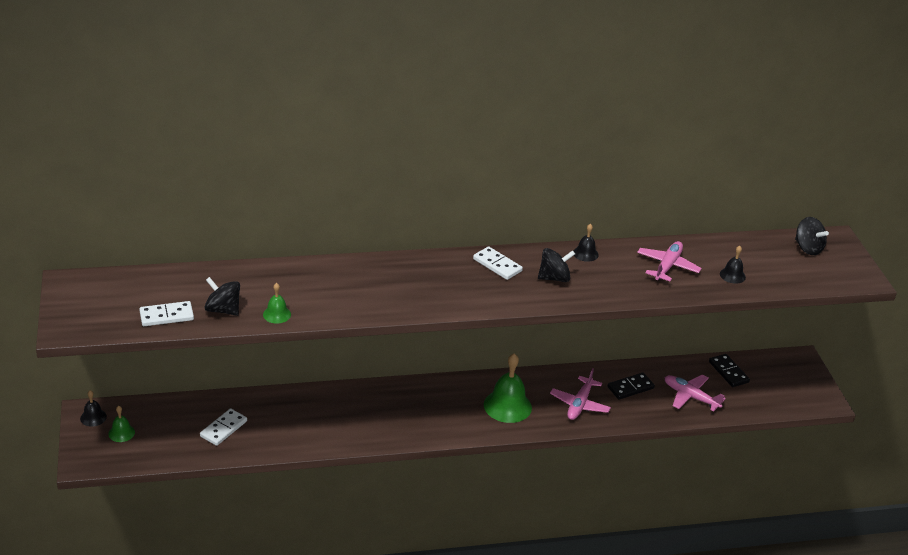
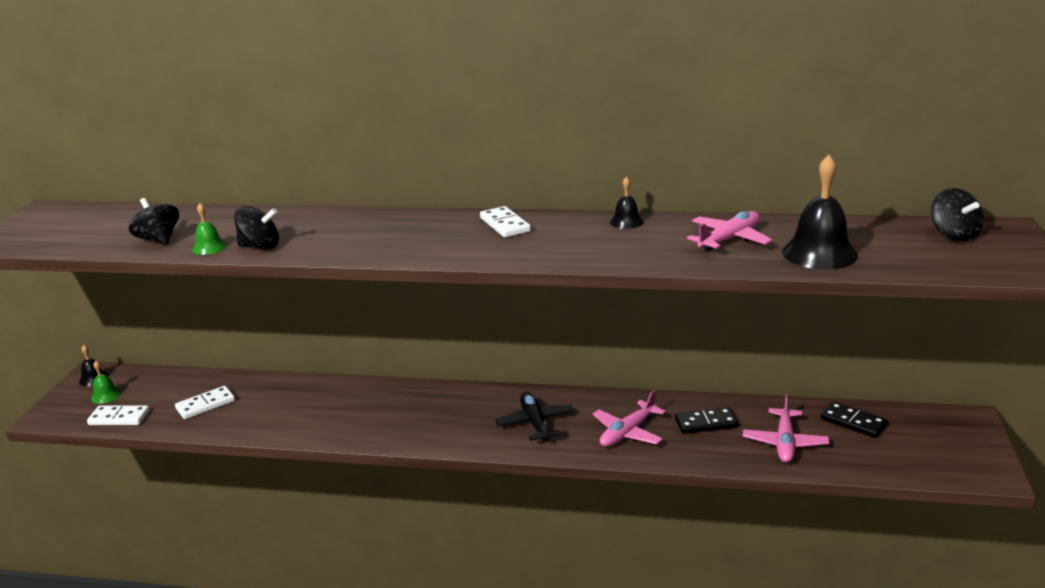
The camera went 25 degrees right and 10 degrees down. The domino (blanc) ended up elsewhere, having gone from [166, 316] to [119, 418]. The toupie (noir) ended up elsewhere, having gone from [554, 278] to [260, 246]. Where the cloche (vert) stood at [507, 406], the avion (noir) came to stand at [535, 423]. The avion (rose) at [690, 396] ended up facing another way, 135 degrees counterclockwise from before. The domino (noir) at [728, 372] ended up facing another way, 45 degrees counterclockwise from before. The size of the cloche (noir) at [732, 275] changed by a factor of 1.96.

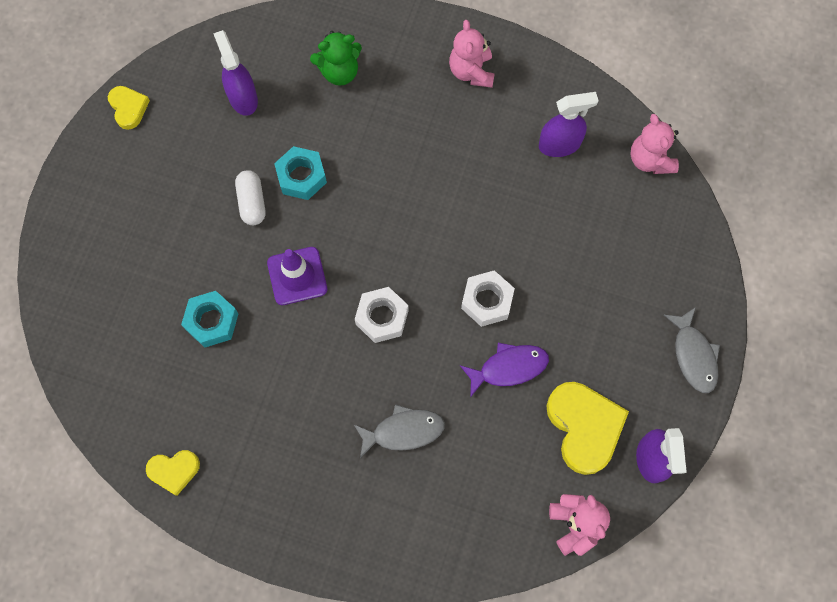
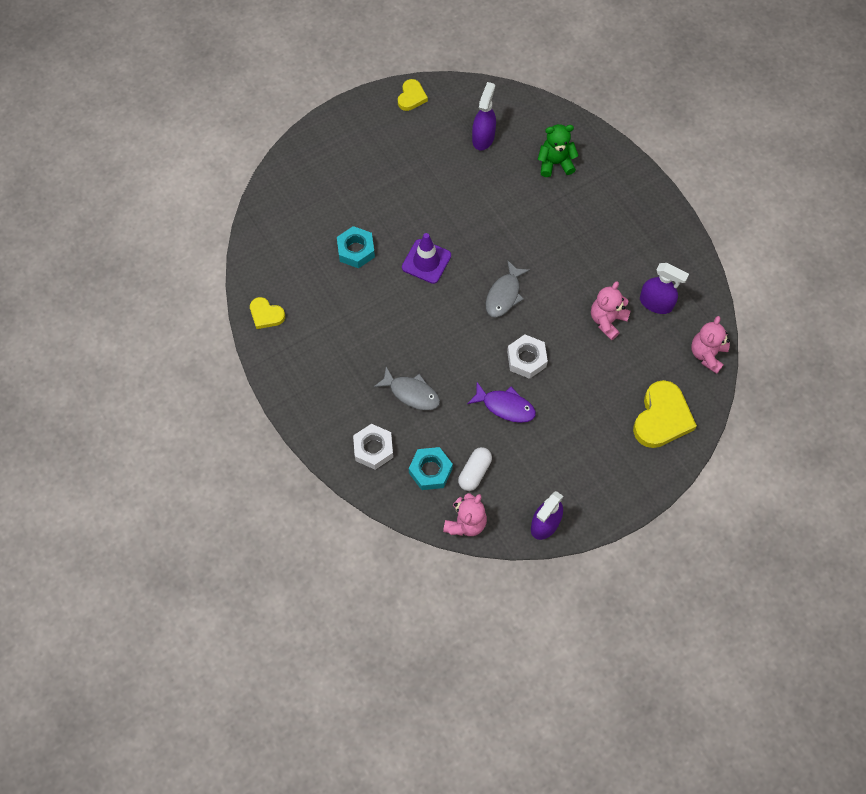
The camera went 40 degrees right and 5 degrees down. The gélule (blanc) ended up elsewhere, having gone from [252, 202] to [474, 472]. The écrou (turquoise) ended up elsewhere, having gone from [301, 177] to [430, 471]. The écrou (blanc) ended up elsewhere, having gone from [382, 317] to [373, 449]. The ours en peluche (rose) ended up elsewhere, having gone from [471, 72] to [607, 320]. The cœur (jaune) ended up elsewhere, having gone from [584, 427] to [662, 418]. The poisson (gris) ended up elsewhere, having gone from [693, 355] to [504, 295]. The ours en peluche (vert) at [339, 72] ended up facing another way, 150 degrees clockwise from before.

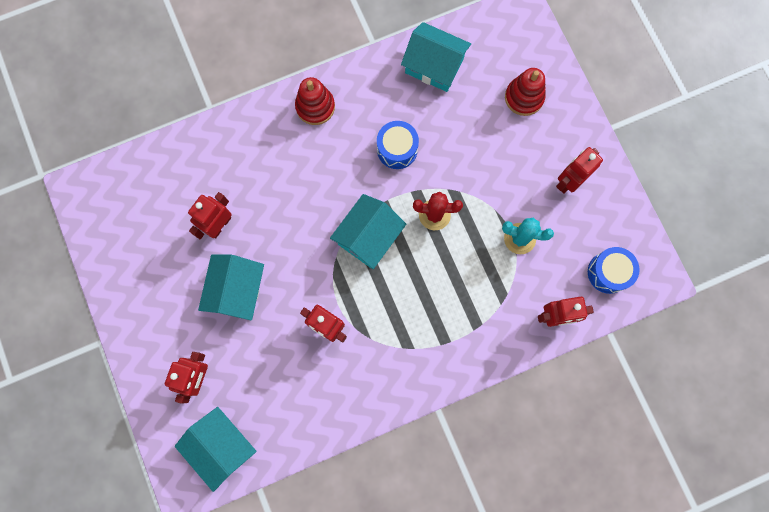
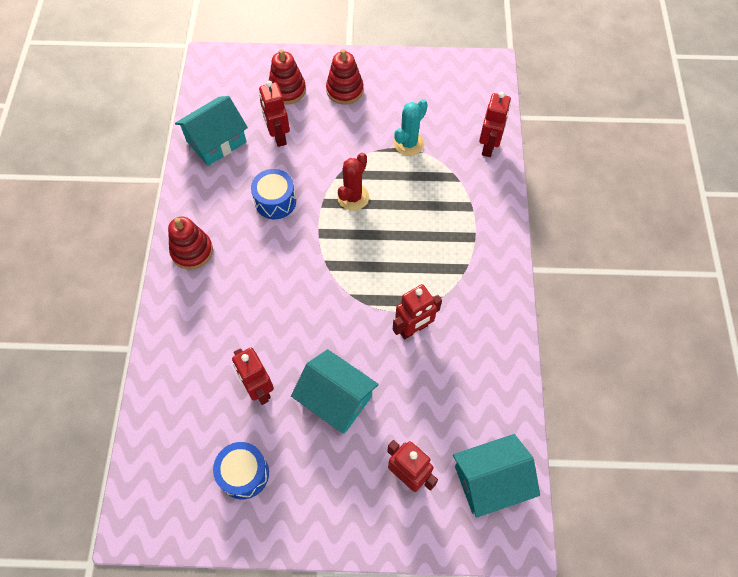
The camera went 65 degrees left and 15 degrees down. The second view lost the maison (turquoise) at [368, 237]. The second view gained the jouet à empiler (rouge) at [344, 90]. The robot (rouge) ended up elsewhere, having gone from [568, 181] to [278, 136]. The tambour (bleu) ended up elsewhere, having gone from [608, 272] to [244, 473].

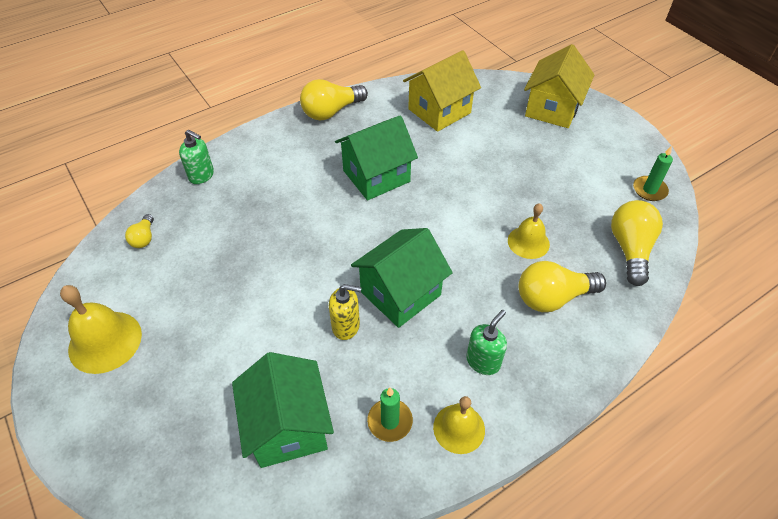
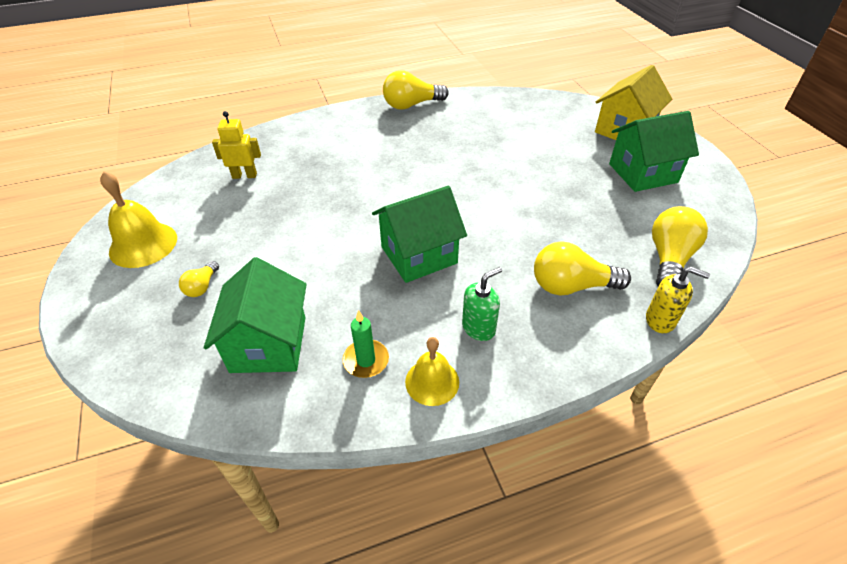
The camera went 15 degrees right and 5 degrees down. The second view lost the distributeur de savon (vert) at [201, 175]. The second view lost the maison (jaune) at [439, 111]. The second view lost the cloche (jaune) at [528, 242]. The second view lost the bougie (vert) at [649, 190]. The second view gained the robot (jaune) at [244, 175]. The ampoule (jaune) ended up elsewhere, having gone from [144, 238] to [202, 286]. The distributeur de savon (jaune) ended up elsewhere, having gone from [346, 326] to [660, 320]. The maison (vert) ended up elsewhere, having gone from [376, 176] to [643, 173].

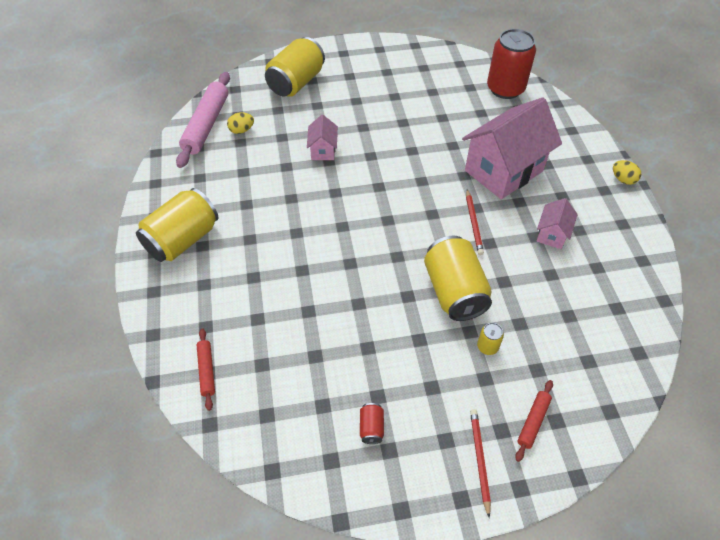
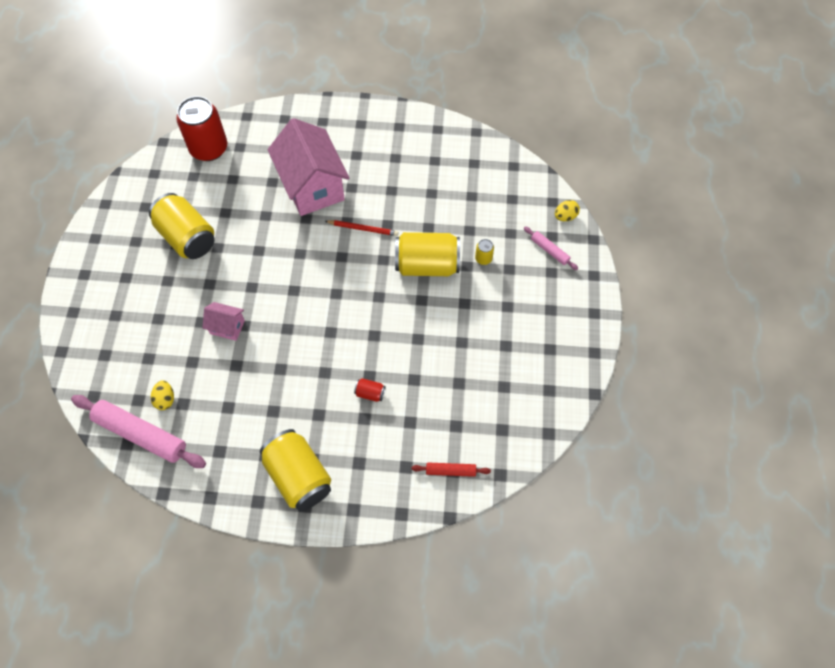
The camera went 75 degrees left and 10 degrees up. The second view lost the crayon (rouge) at [479, 460]. The second view lost the maison (rose) at [552, 234]. The canette (jaune) ended up elsewhere, having gone from [296, 83] to [187, 237]. The canette (rouge) ended up elsewhere, having gone from [371, 427] to [370, 393]. The œuf (jaune) ended up elsewhere, having gone from [623, 179] to [565, 216]. What was the rouleau à pâtisserie (rouge) at [533, 422] turned into the rouleau à pâtisserie (rose) at [549, 250].

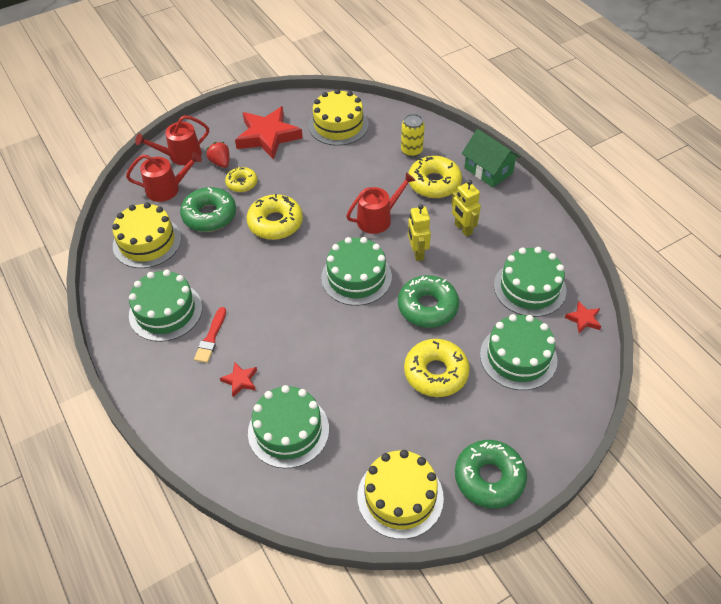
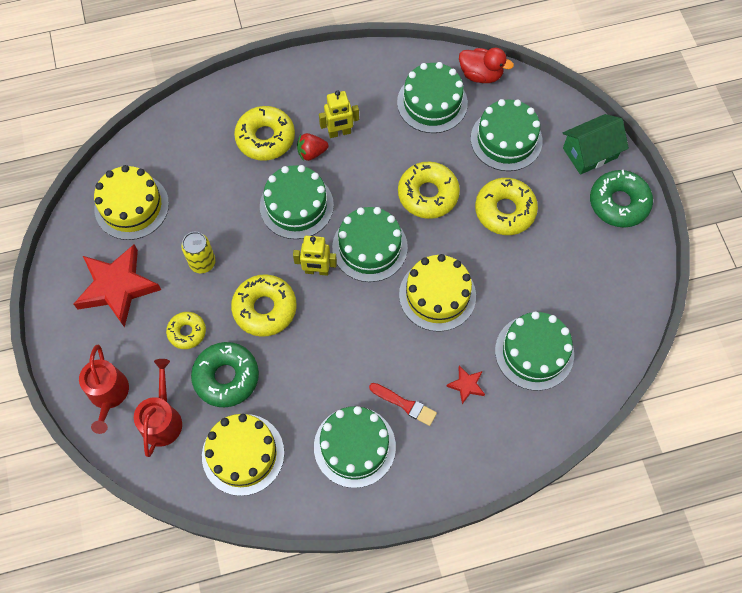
The camera went 75 degrees left and 15 degrees up. The fraise (rouge) ended up elsewhere, having gone from [220, 162] to [311, 153]. The gâteau (jaune) ended up elsewhere, having gone from [400, 497] to [437, 295]. The canette (jaune) ended up elsewhere, having gone from [411, 151] to [202, 263]. The robot (jaune) ended up elsewhere, having gone from [417, 253] to [317, 271]. The maison (vert) ended up elsewhere, having gone from [488, 170] to [590, 153]. Where the arrosoir (rouge) stood at [378, 218], the gâteau (vert) came to stand at [296, 205]. Where the étoile (rouge) stood at [583, 319], the canard (rouge) came to stand at [481, 75]. What was the beignet (vert) at [427, 307] turned into the beignet (jaune) at [428, 194].

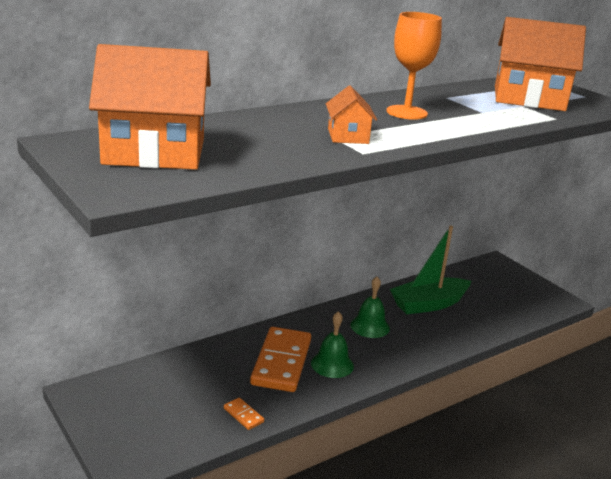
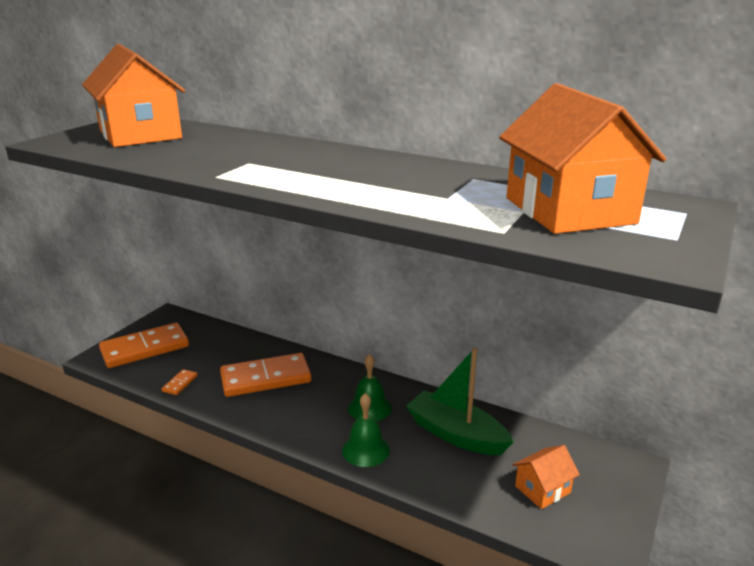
The camera went 65 degrees right and 0 degrees up. The second view lost the verre à pied (orange) at [406, 112]. The second view gained the domino (orange) at [145, 348]. The cloche (vert) ended up elsewhere, having gone from [332, 364] to [365, 450]. The maison (orange) ended up elsewhere, having gone from [348, 136] to [542, 489].

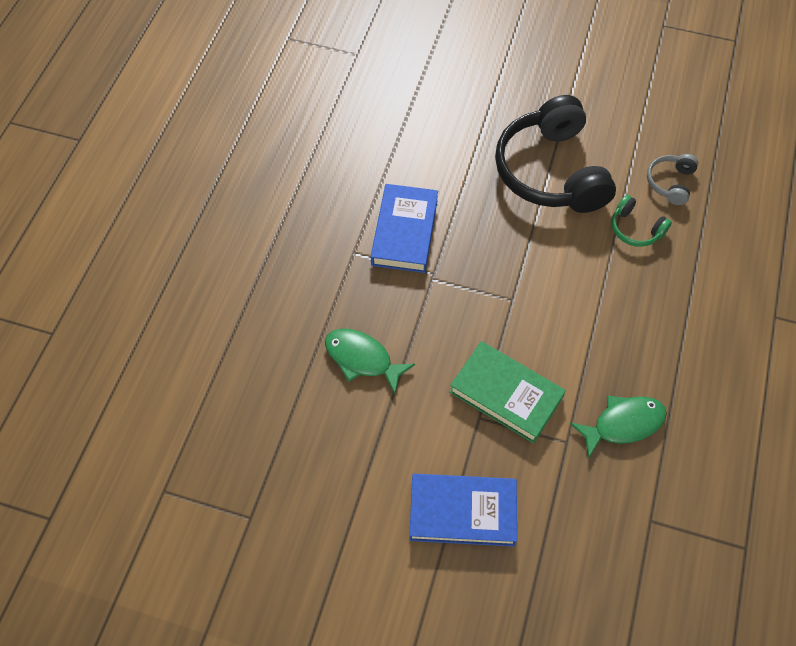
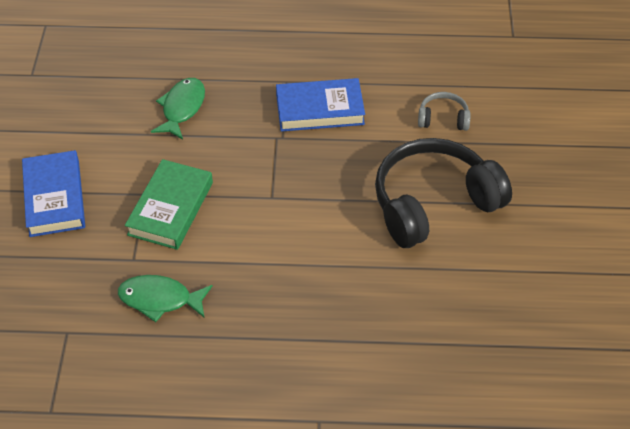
The camera went 75 degrees right and 10 degrees down. The second view lost the casque audio (vert) at [635, 229]. The casque audio (gris) ended up elsewhere, having gone from [670, 183] to [443, 118]. The poisson (vert) at [623, 424] ended up facing another way, 135 degrees clockwise from before.

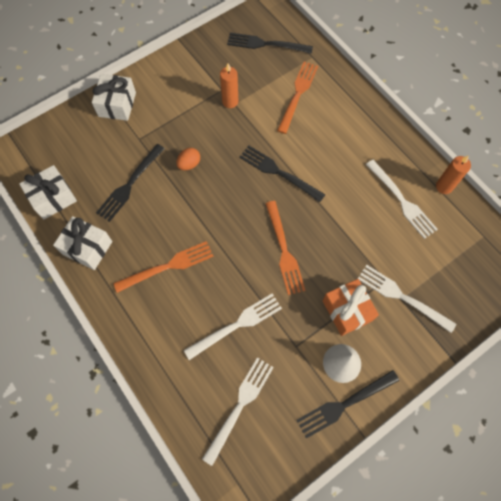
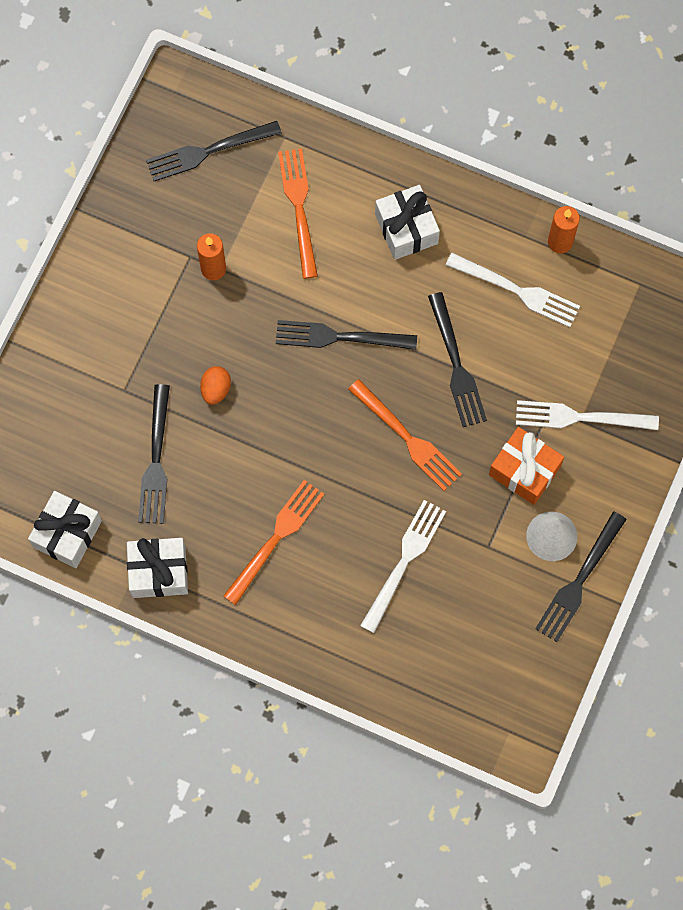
The camera went 30 degrees left and 5 degrees up. The second view lost the fourchette (blanc) at [239, 406]. The second view gained the fourchette (noir) at [456, 365]. The cadeau (blanc) ended up elsewhere, having gone from [117, 104] to [406, 229].

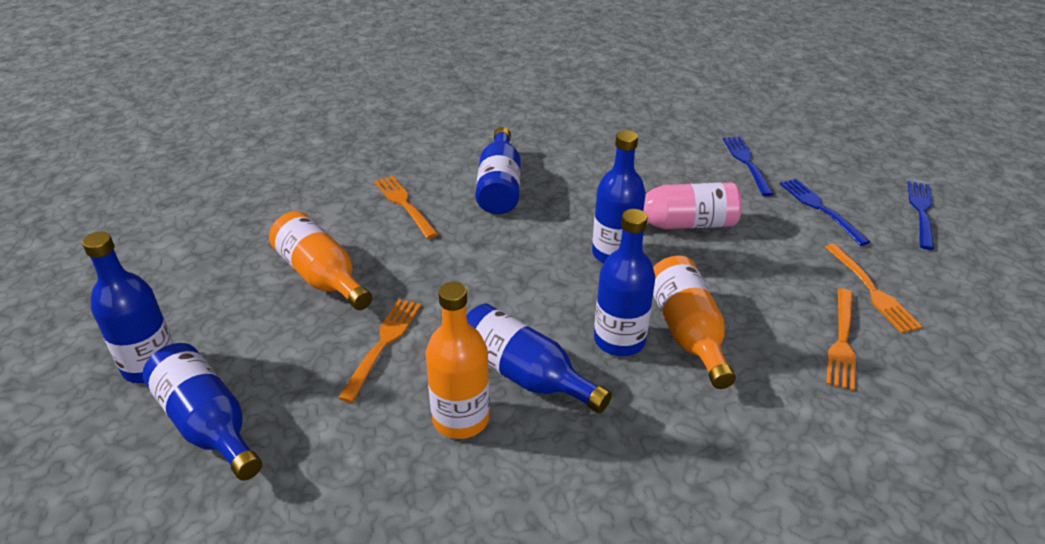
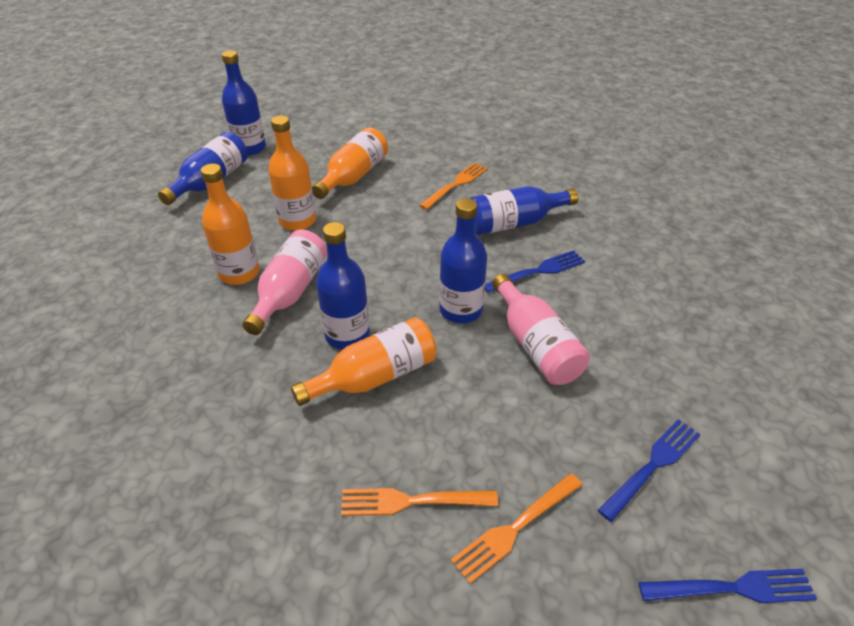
The camera went 70 degrees right and 5 degrees up. The fourchette (bleu) ended up elsewhere, having gone from [746, 163] to [537, 271]. Where the fourchette (orange) stood at [383, 344], the bouteille (orange) came to stand at [297, 221]. What was the bouteille (bleu) at [524, 375] turned into the bouteille (rose) at [290, 292].

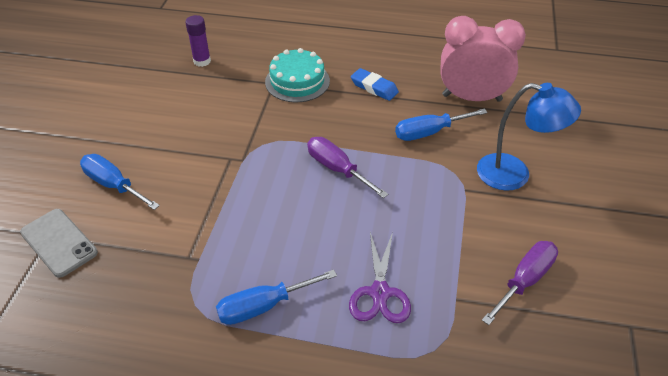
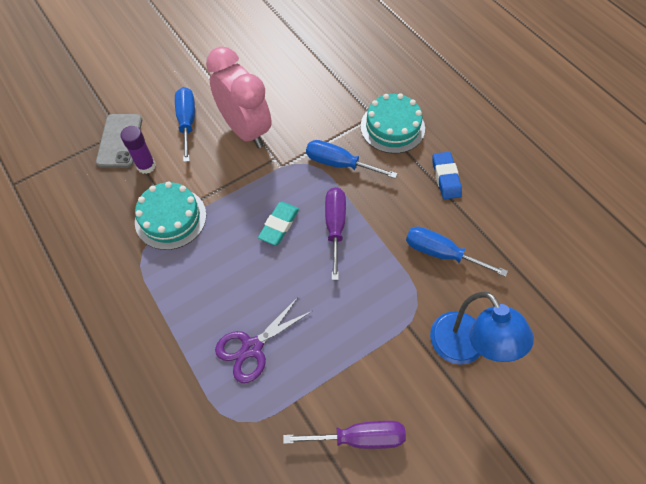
The camera went 45 degrees right and 15 degrees up. The second view gained the gâteau (turquoise) at [170, 218]. The second view gained the gomme (turquoise) at [279, 225]. The bâton de colle (violet) ended up elsewhere, having gone from [202, 61] to [146, 166]. The tournevis (bleu) ended up elsewhere, having gone from [263, 306] to [339, 164]. The réveil (rose) ended up elsewhere, having gone from [471, 98] to [245, 130].

